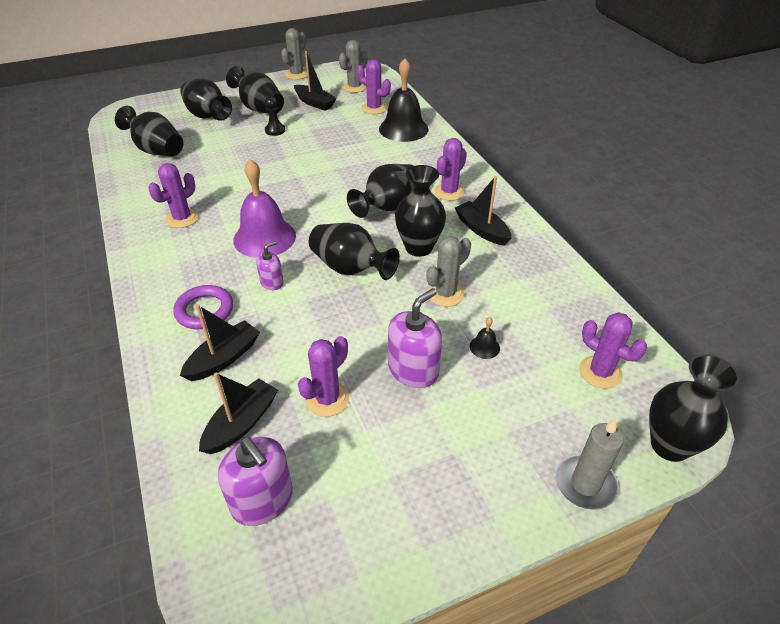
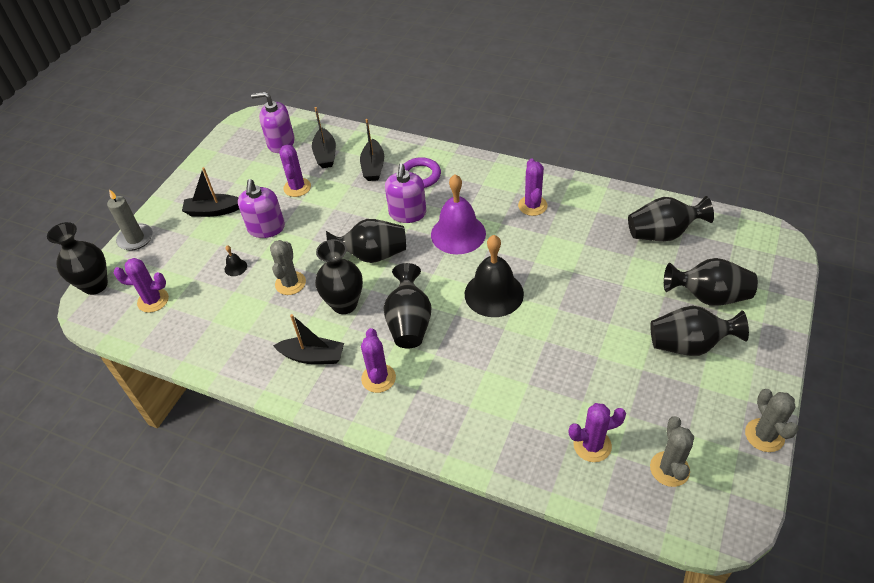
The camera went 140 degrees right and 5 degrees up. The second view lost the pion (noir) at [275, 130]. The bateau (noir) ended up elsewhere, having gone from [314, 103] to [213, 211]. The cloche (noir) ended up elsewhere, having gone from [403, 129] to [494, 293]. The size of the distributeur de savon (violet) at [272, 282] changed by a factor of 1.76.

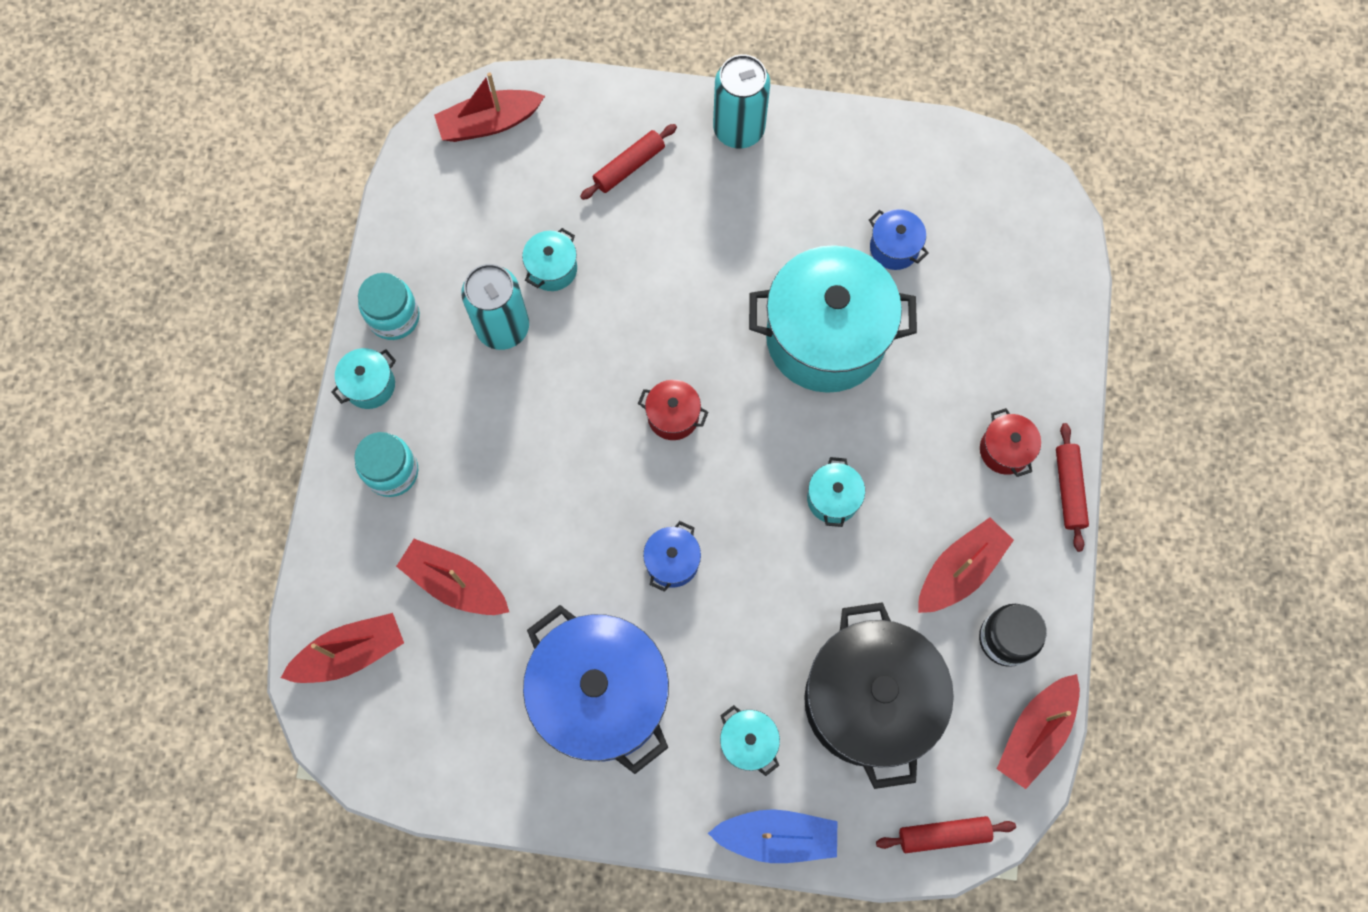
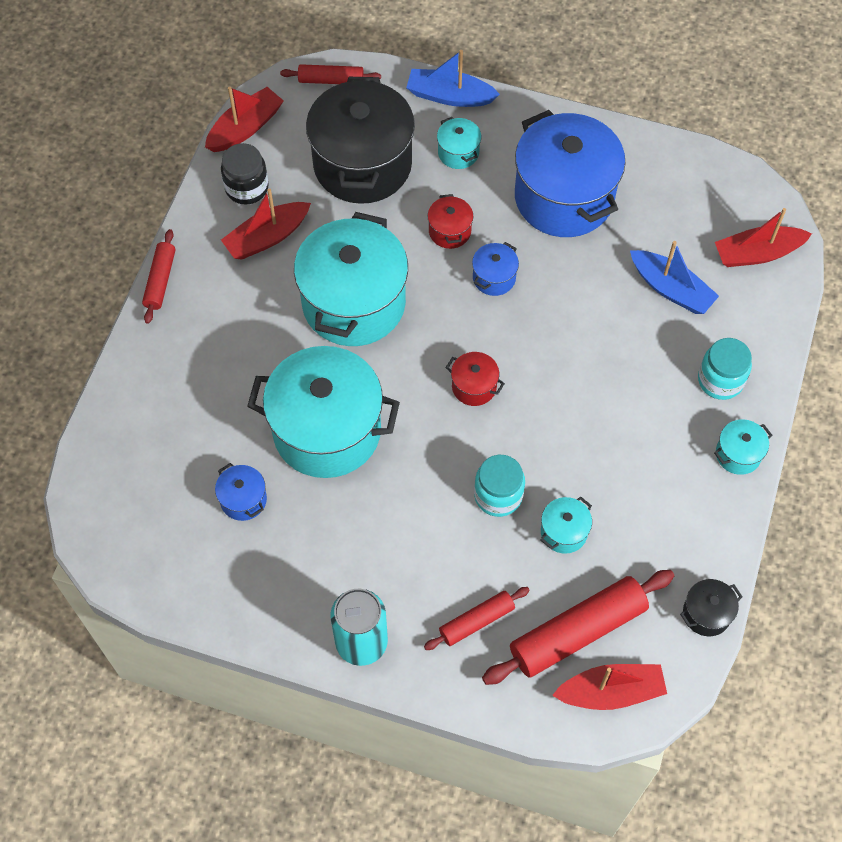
The camera went 170 degrees left and 10 degrees down. The second view lost the canette (turquoise) at [503, 327]. The second view gained the rouleau à pâtisserie (rouge) at [577, 632]. The second view gained the marmite (noir) at [706, 613]. The bocal (turquoise) ended up elsewhere, having gone from [394, 317] to [498, 495]. The marmite (rouge) ended up elsewhere, having gone from [1005, 450] to [449, 231]. What was the bateau (rouge) at [455, 583] turned into the bateau (bleu) at [671, 289]. The size of the marmite (turquoise) at [833, 498] changed by a factor of 2.37.

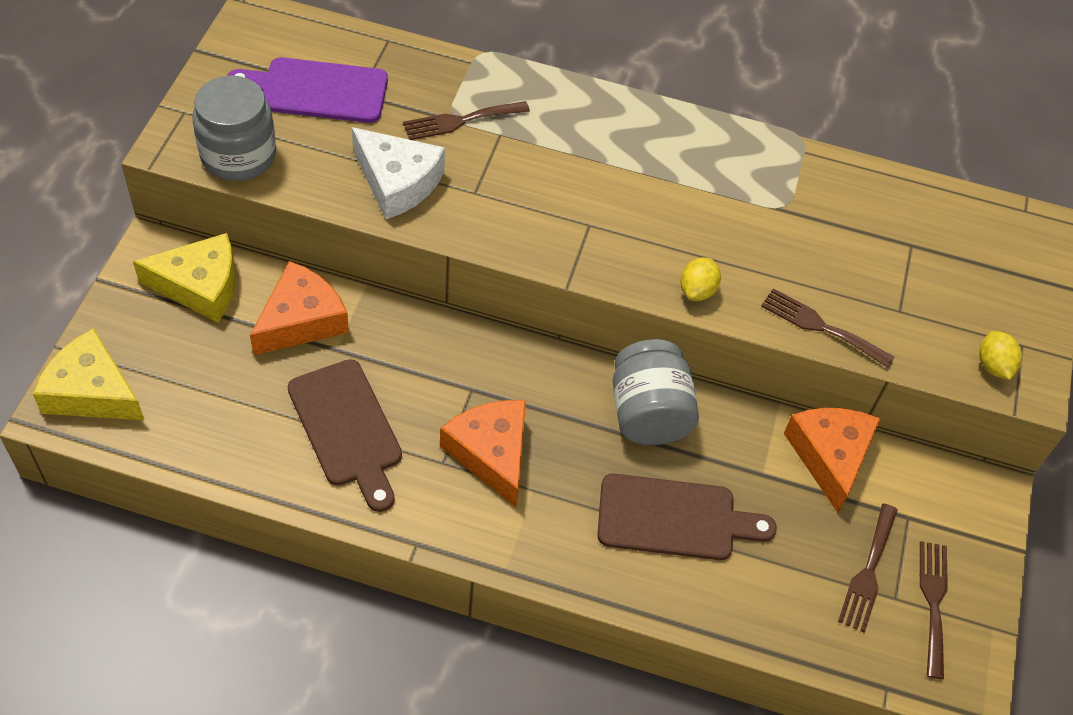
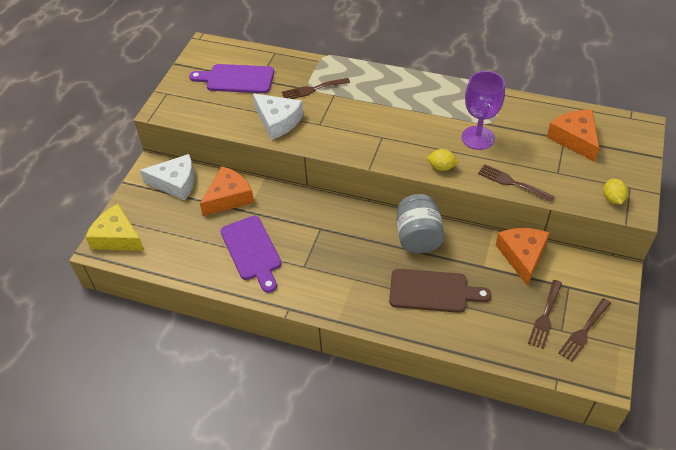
The camera went 10 degrees right and 5 degrees down. The second view lost the bocal (gris) at [238, 155]. The second view gained the verre à pied (violet) at [478, 138]. The fromage (orange) ended up elsewhere, having gone from [491, 453] to [574, 139]. What was the fromage (jaune) at [200, 286] turned into the fromage (blanc) at [176, 183]. What was the planche à découper (marron) at [347, 429] turned into the planche à découper (violet) at [252, 251]. The citron (jaune) at [697, 290] ended up facing another way, 75 degrees clockwise from before. The fourchette (marron) at [933, 602] ended up facing another way, 150 degrees counterclockwise from before.

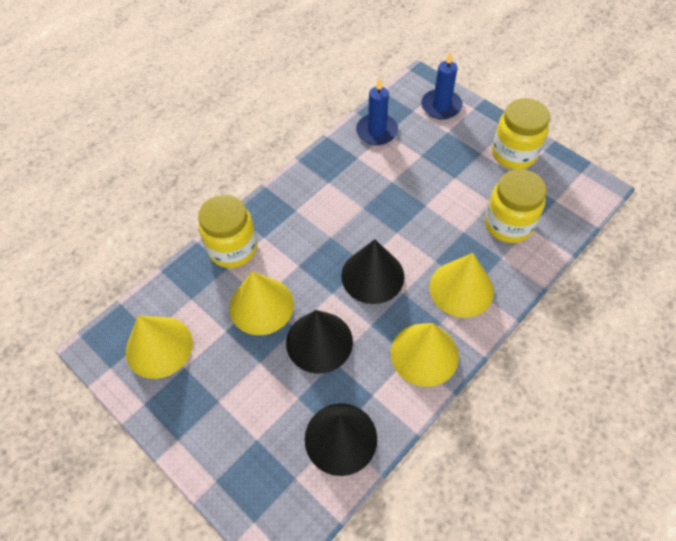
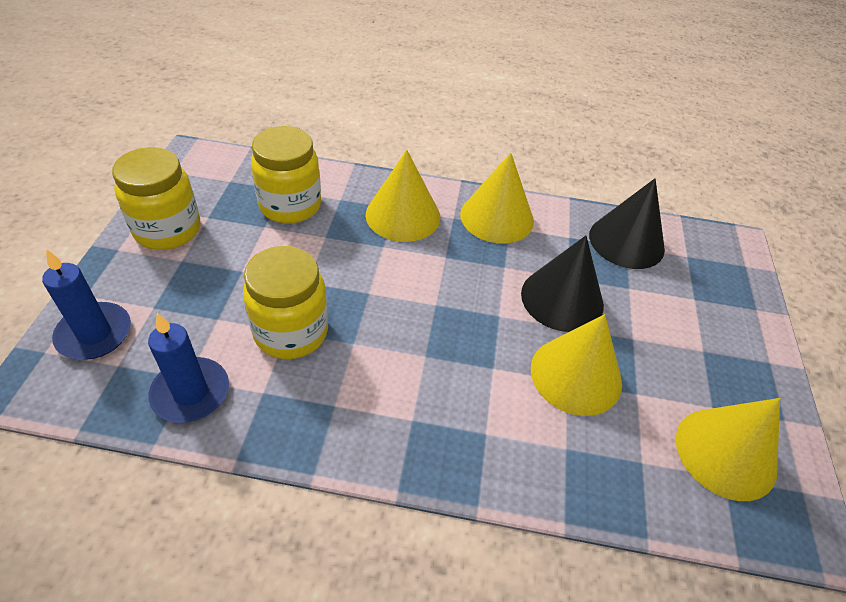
The camera went 130 degrees left and 10 degrees down. The second view lost the cône (noir) at [372, 276]. The bocal (jaune) ended up elsewhere, having gone from [233, 248] to [291, 332].

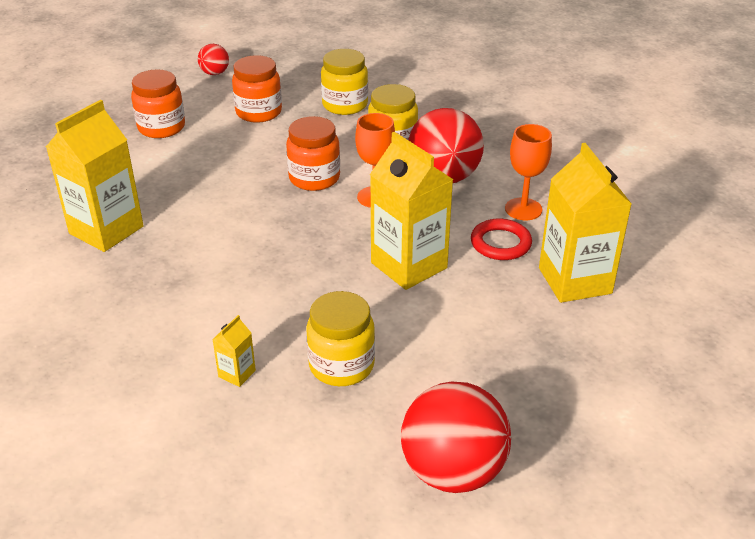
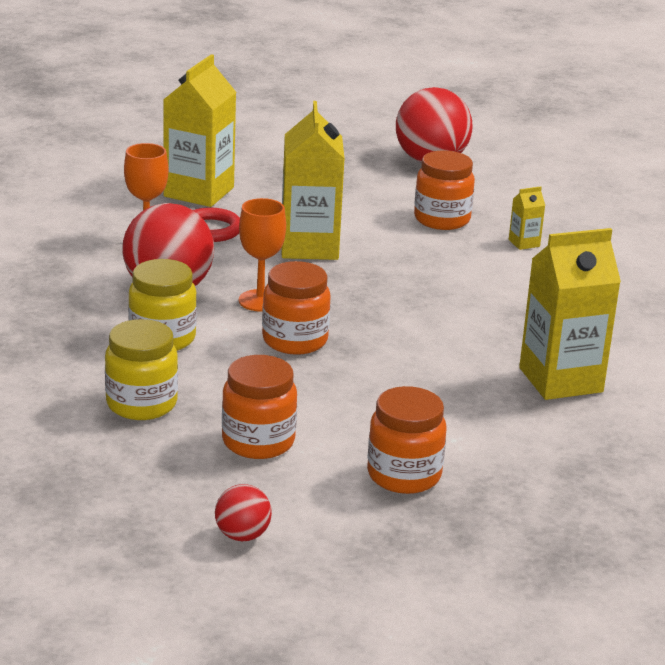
The camera went 145 degrees left and 10 degrees down. What was the bocal (jaune) at [341, 365] turned into the bocal (orange) at [442, 219].

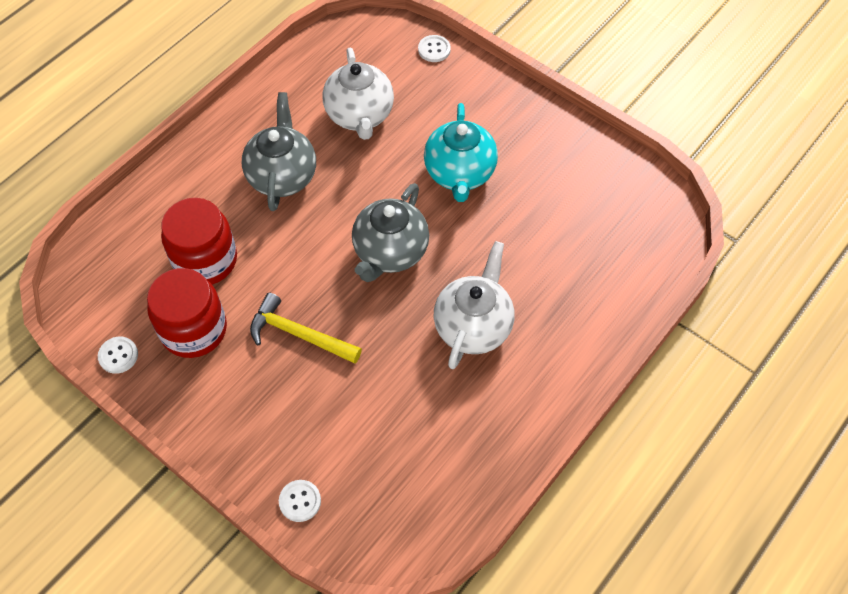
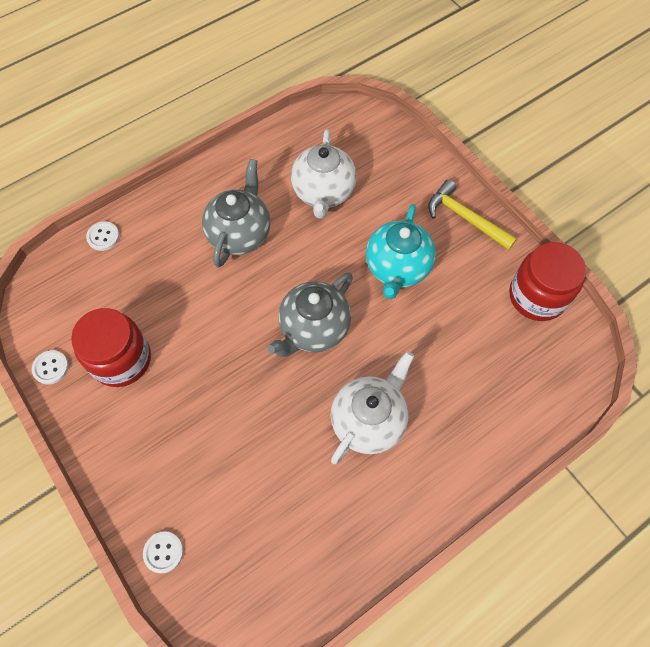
The camera went 15 degrees right and 5 degrees up. The bocal (rouge) ended up elsewhere, having gone from [205, 260] to [537, 296]. The marteau (jaune) ended up elsewhere, having gone from [299, 334] to [465, 218]. The bouton (blanc) ended up elsewhere, having gone from [434, 49] to [103, 237].

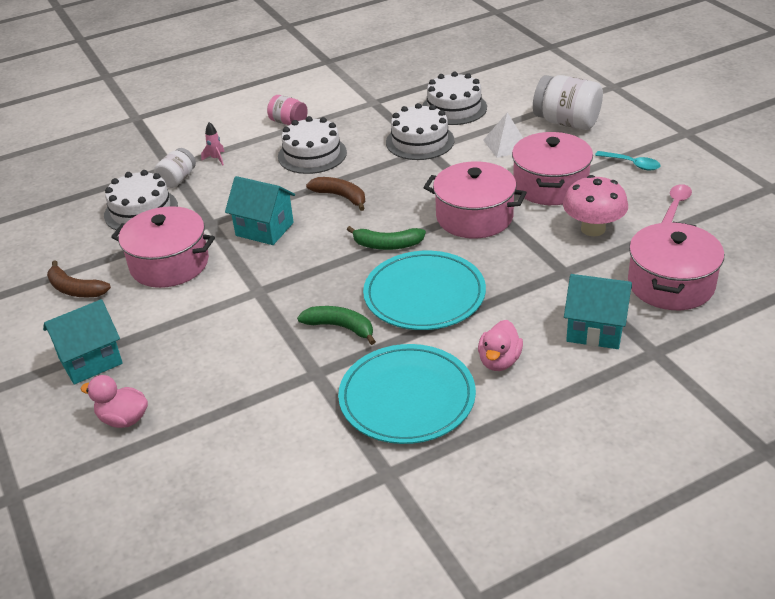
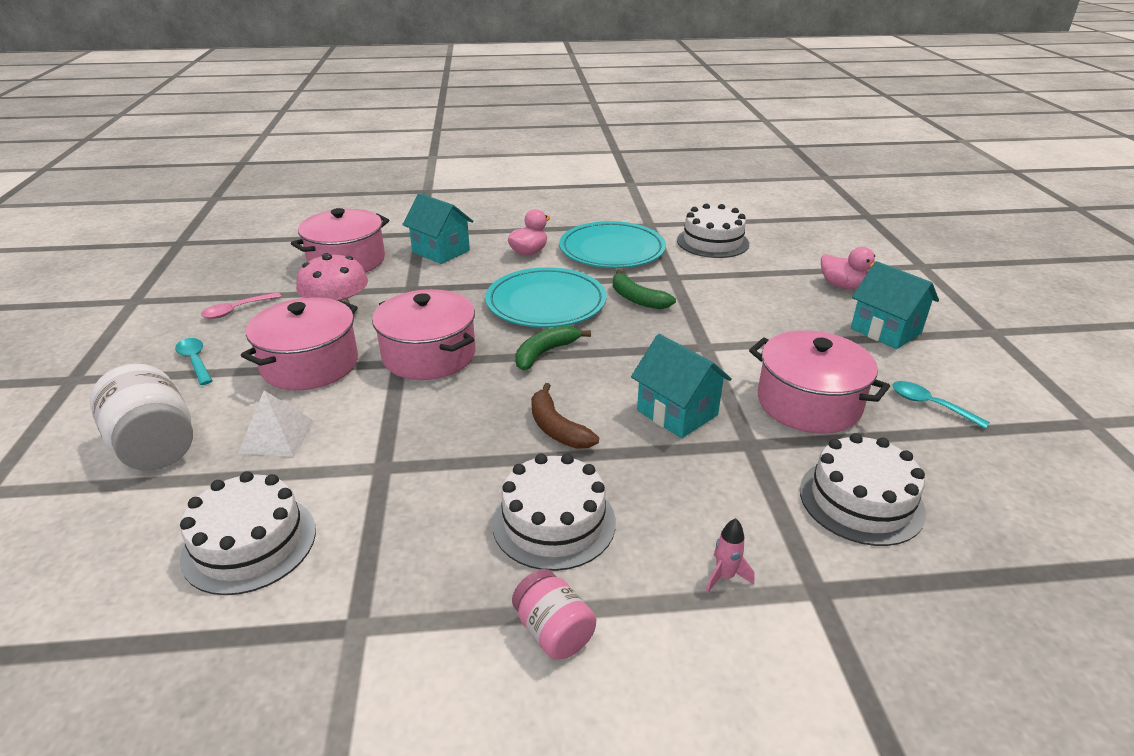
The camera went 160 degrees left and 5 degrees down. The second view lost the bocal (blanc) at [178, 179]. The gâteau (blanc) ended up elsewhere, having gone from [420, 141] to [712, 242]. Where the banane (marron) stood at [75, 289], the cuillère (turquoise) came to stand at [930, 405]. The maison (turquoise) at [90, 361] ended up facing another way, 60 degrees clockwise from before. The banane (vert) at [387, 245] ended up facing another way, 75 degrees counterclockwise from before.

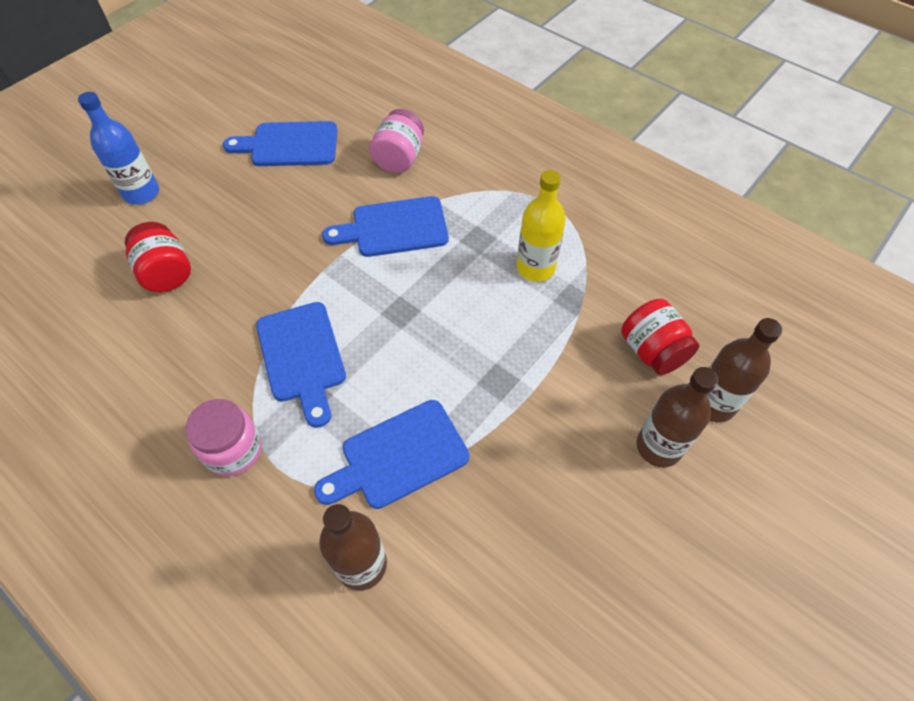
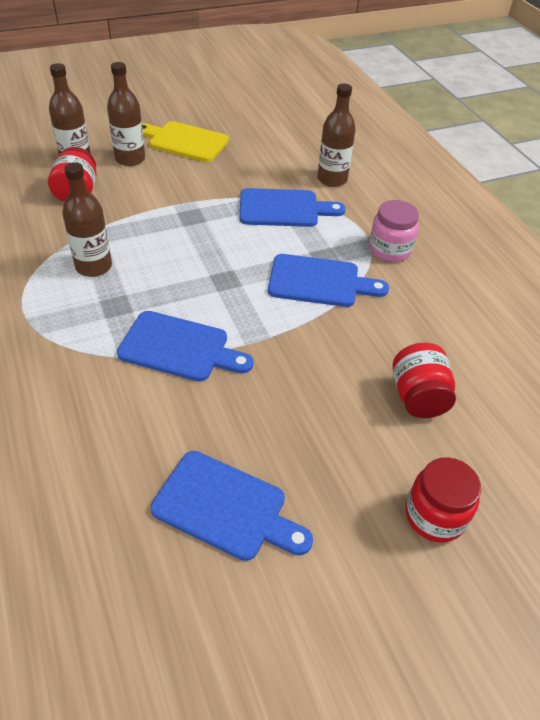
The camera went 155 degrees left and 10 degrees down. The second view lost the bocal (rose) at [399, 158]. The second view gained the planche à découper (jaune) at [184, 141]. Where the bouteille (bleu) stood at [142, 193], the bocal (rouge) came to stand at [435, 516]. What was the bouteille (jaune) at [535, 268] turned into the bouteille (marron) at [94, 266]. The planche à découper (bleu) at [302, 357] ended up facing another way, 90 degrees clockwise from before.

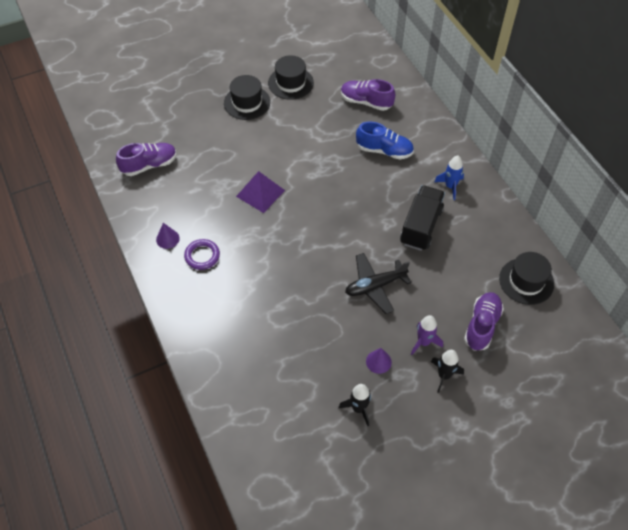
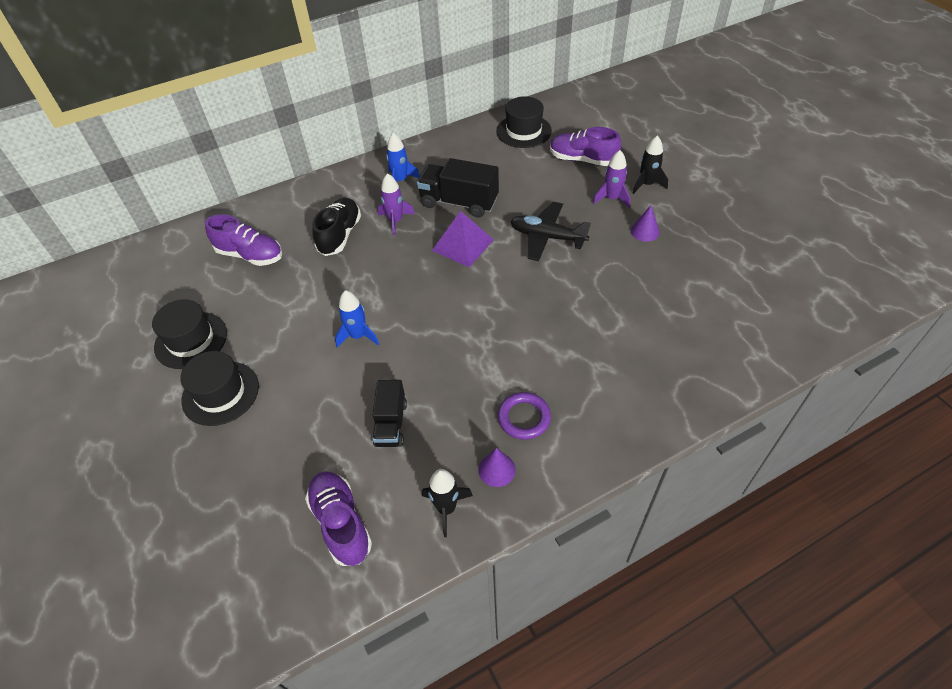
The camera went 90 degrees left and 5 degrees down. The second view gained the fusée (bleu) at [358, 336]. The second view gained the camion (noir) at [391, 423]. The second view gained the fusée (violet) at [396, 221]. The pyramide (violet) ended up elsewhere, having gone from [260, 193] to [463, 245]. The fusée (noir) ended up elsewhere, having gone from [358, 408] to [446, 508]. What was the chaussure (bleu) at [384, 150] turned into the chaussure (noir) at [340, 235]. The chaussure (violet) at [366, 102] ended up facing another way, 90 degrees counterclockwise from before. The avion (noir) at [375, 286] ended up facing another way, 135 degrees clockwise from before.

